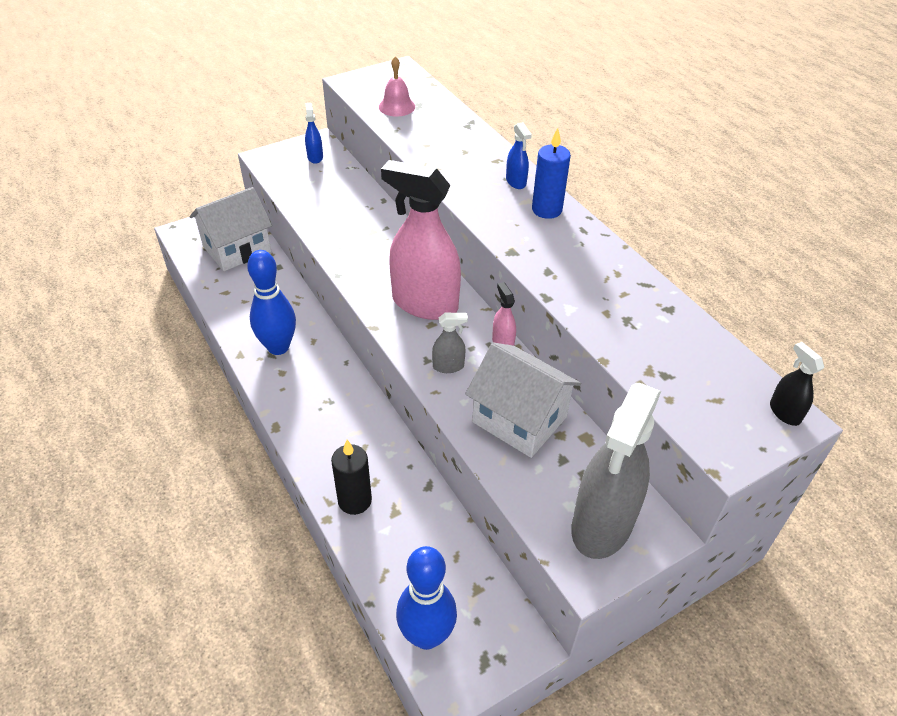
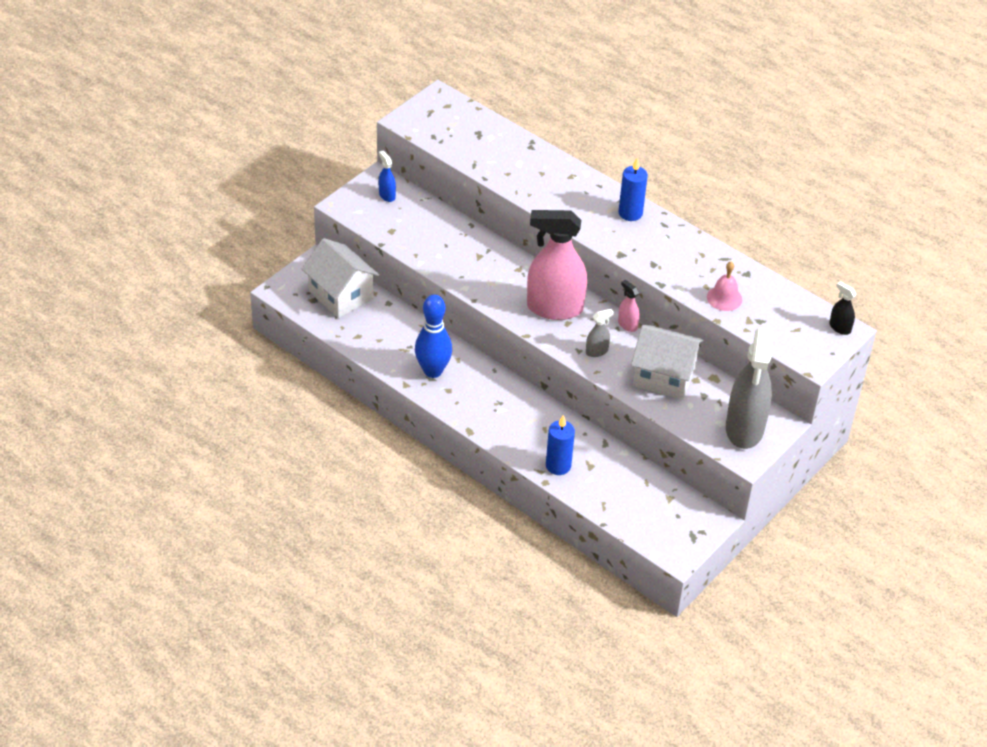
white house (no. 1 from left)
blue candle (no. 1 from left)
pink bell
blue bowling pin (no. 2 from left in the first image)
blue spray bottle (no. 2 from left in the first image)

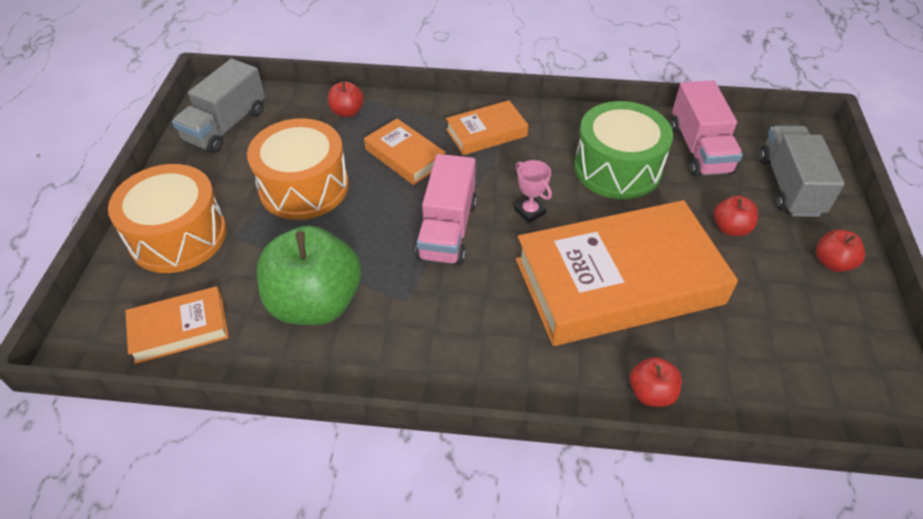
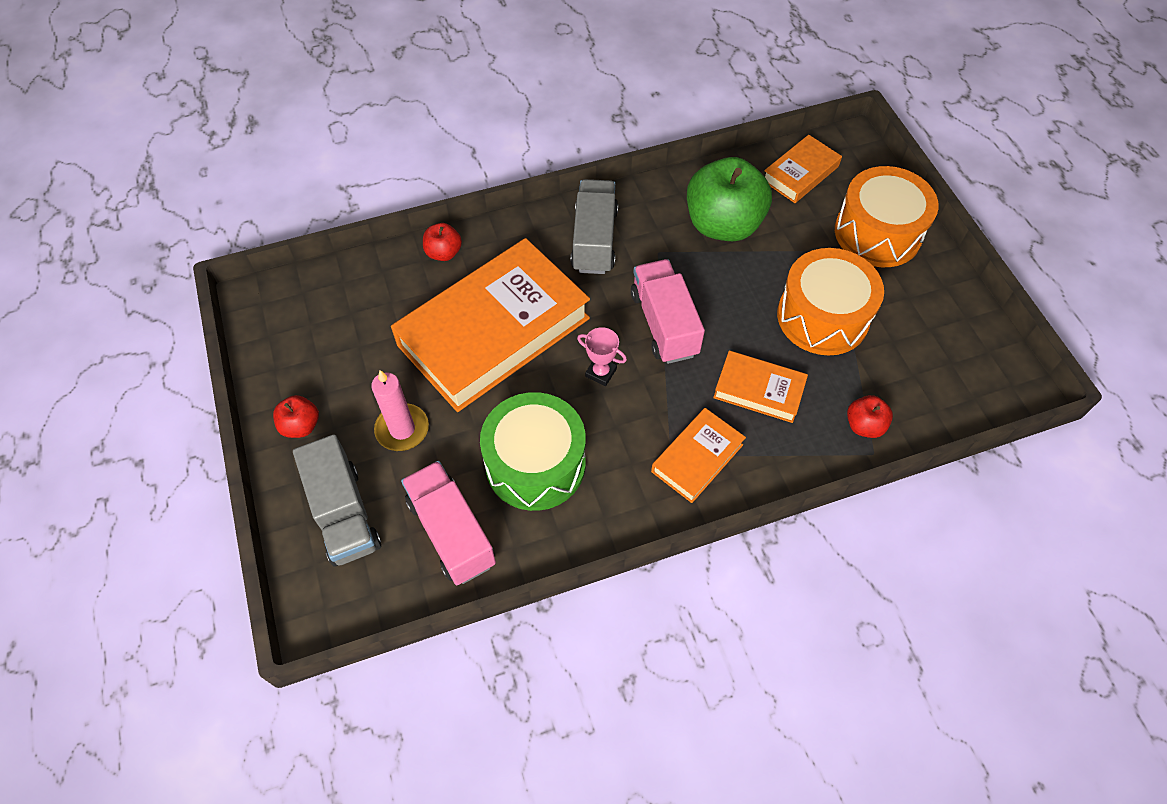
grey truck (no. 2 from left)
pink candle

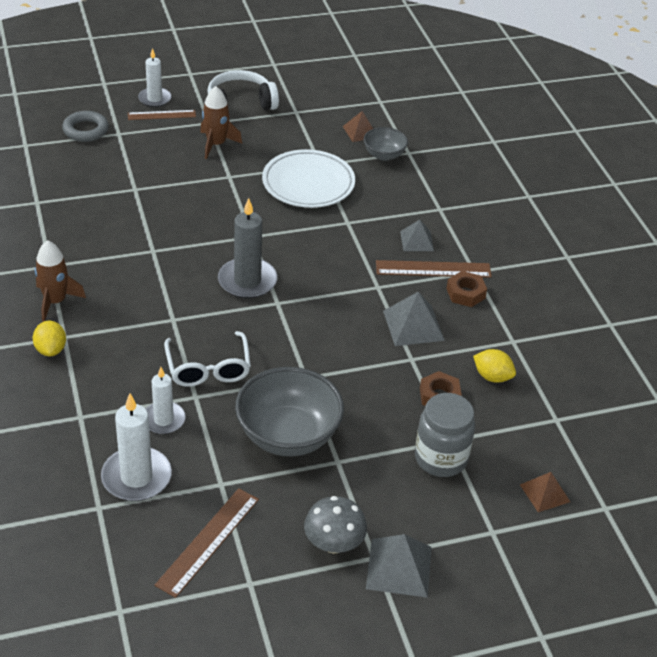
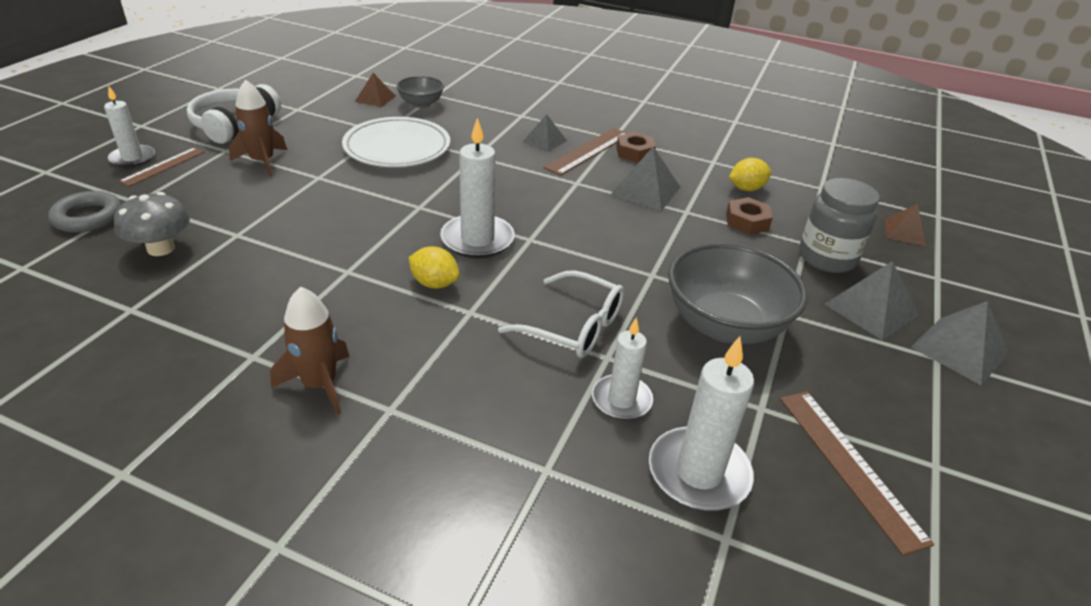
yellow lemon (no. 1 from left)
white candle (no. 2 from left)
grey mushroom
grey pyramid (no. 3 from left)

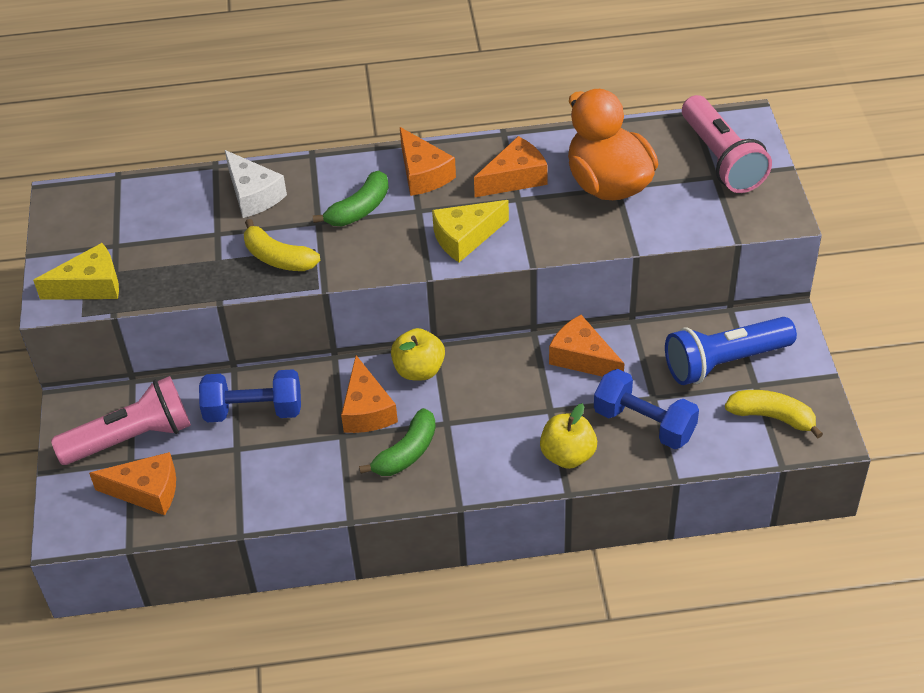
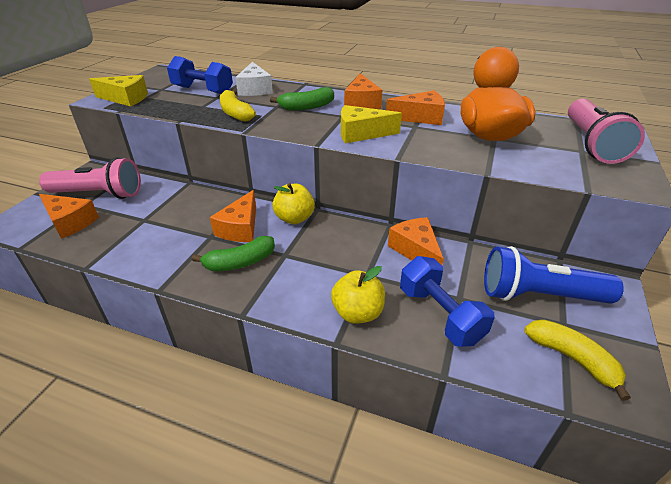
blue dumbbell (no. 1 from left)

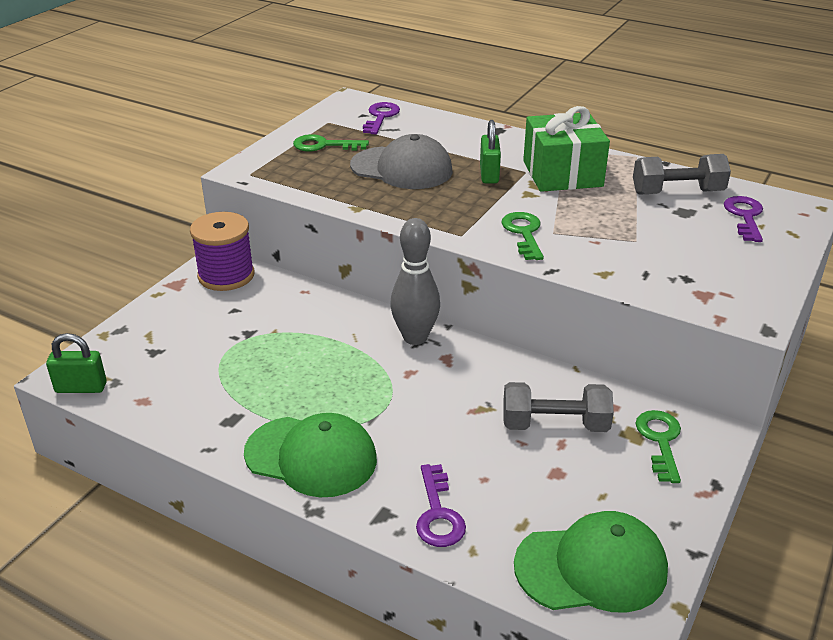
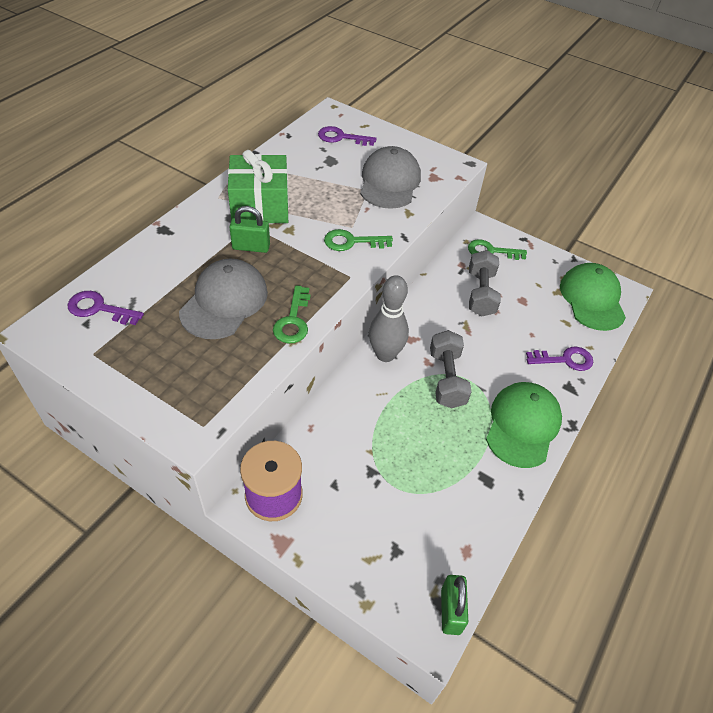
green key (no. 1 from left)
grey dumbbell (no. 1 from left)
grey cap (no. 2 from left)

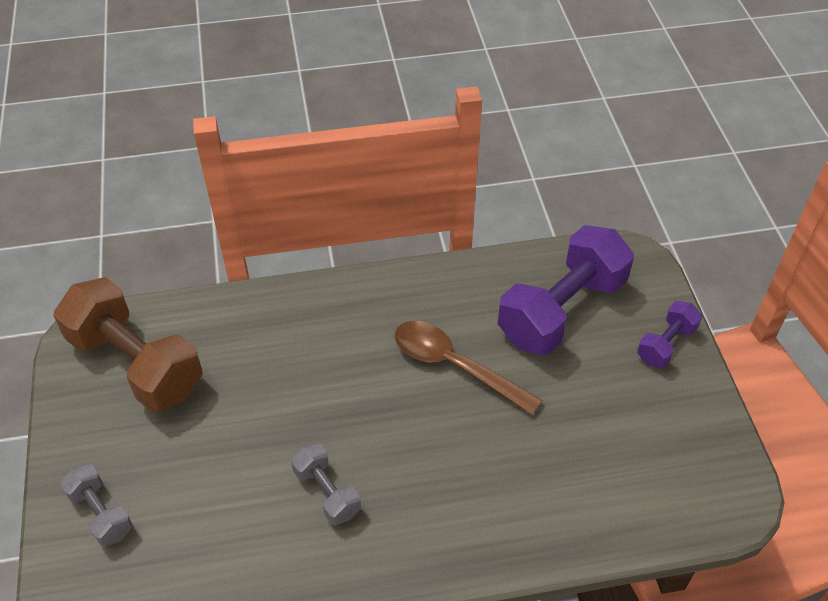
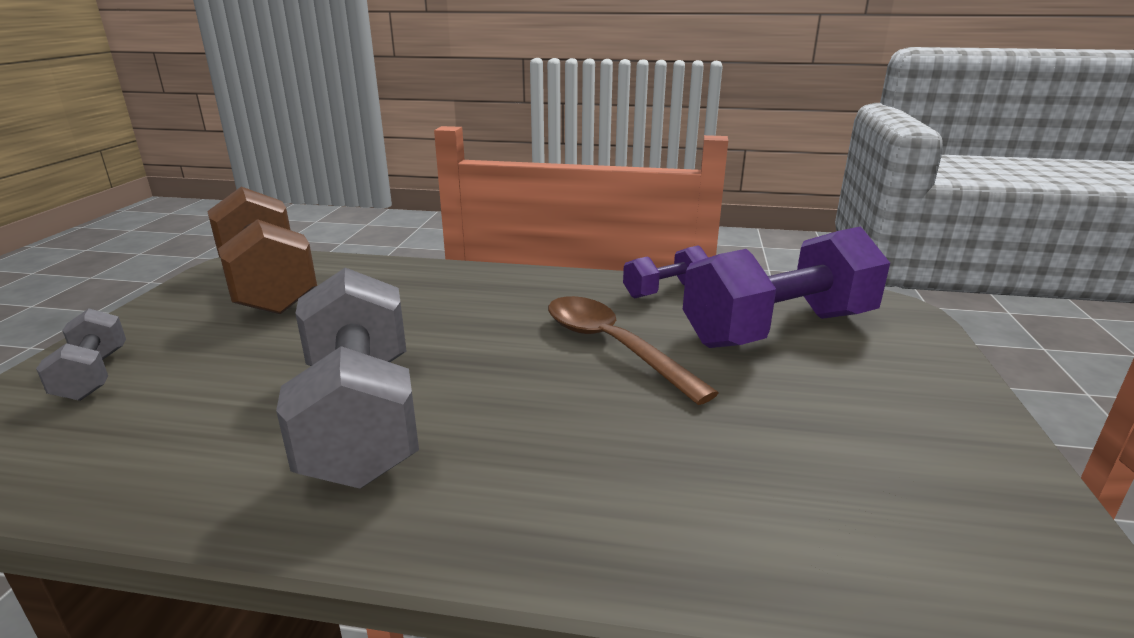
grey dumbbell (no. 2 from left)
purple dumbbell (no. 1 from left)

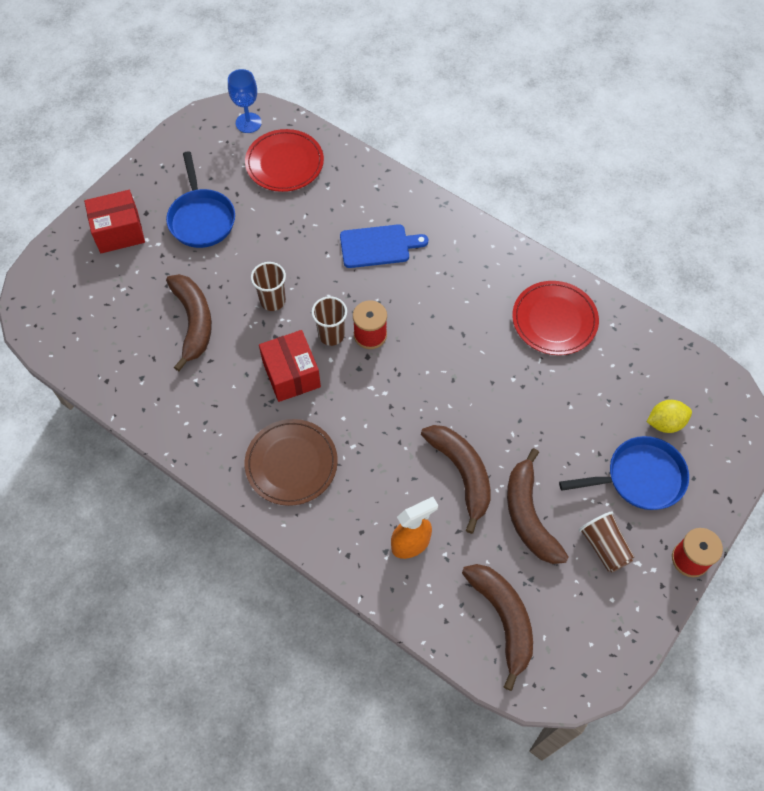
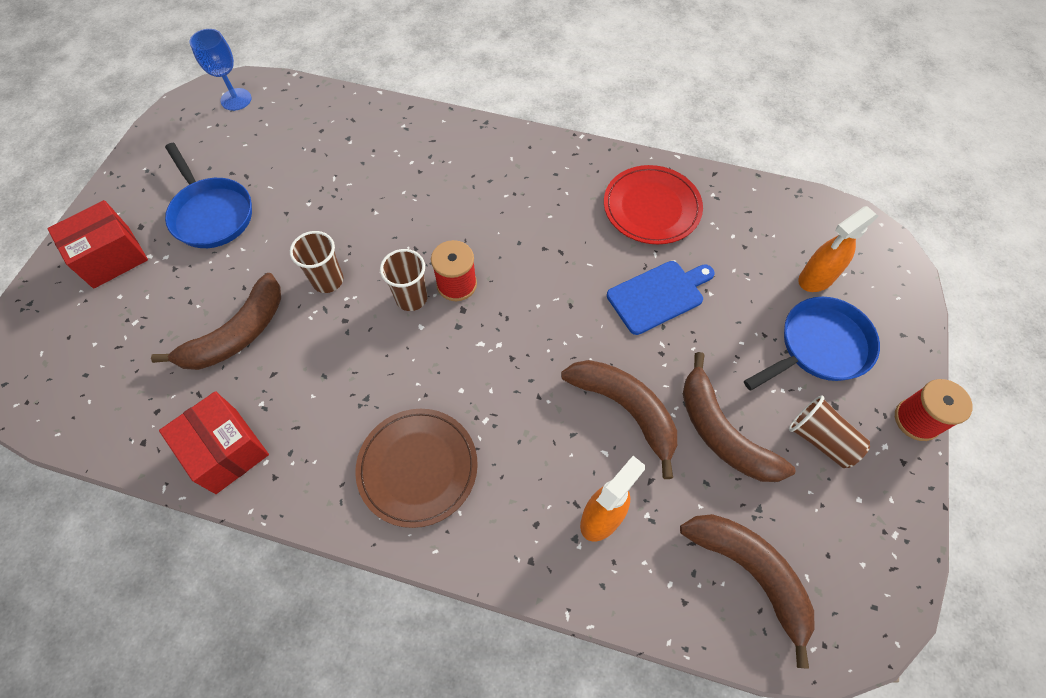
brown banana (no. 1 from left)
red plate (no. 1 from left in the first image)
red box (no. 2 from left)
blue cutting board
orange spray bottle (no. 2 from left)

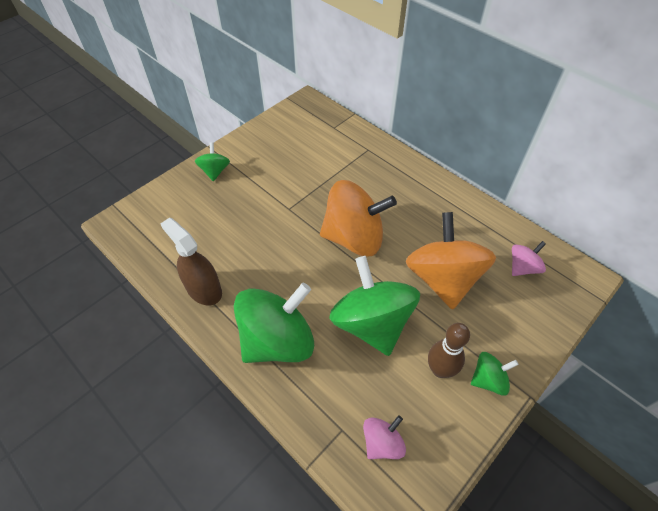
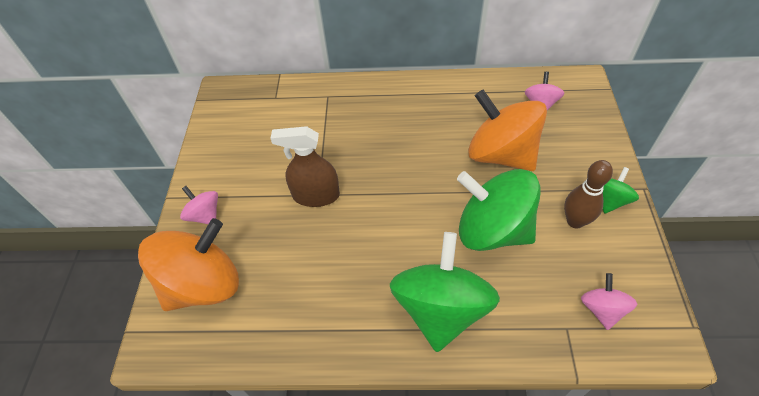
brown spray bottle
pink spinning top (no. 1 from left)
orange spinning top (no. 1 from left)

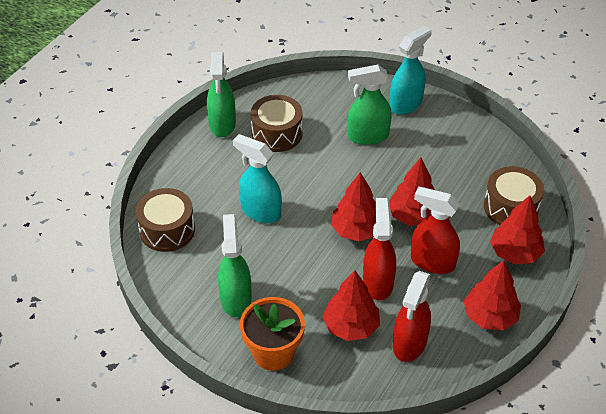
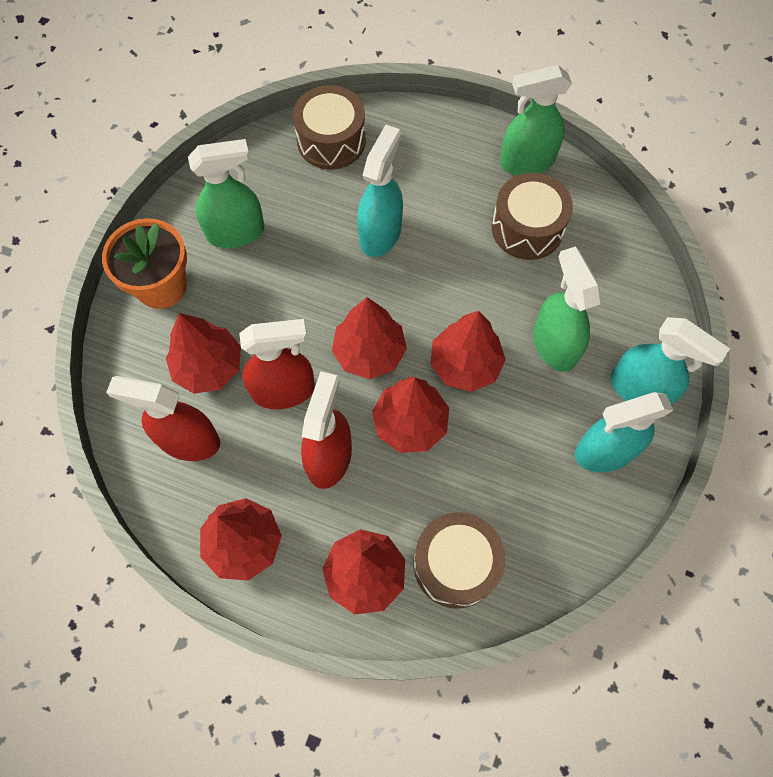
red tree (no. 6 from left)
turquoise spray bottle (no. 2 from left)

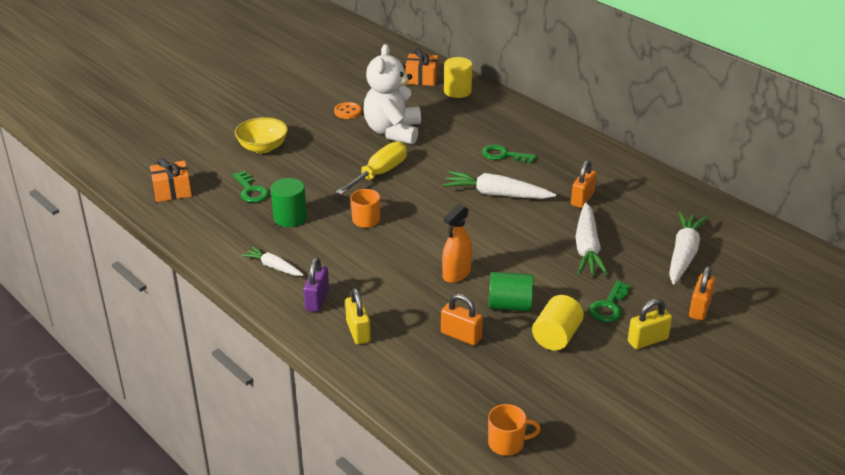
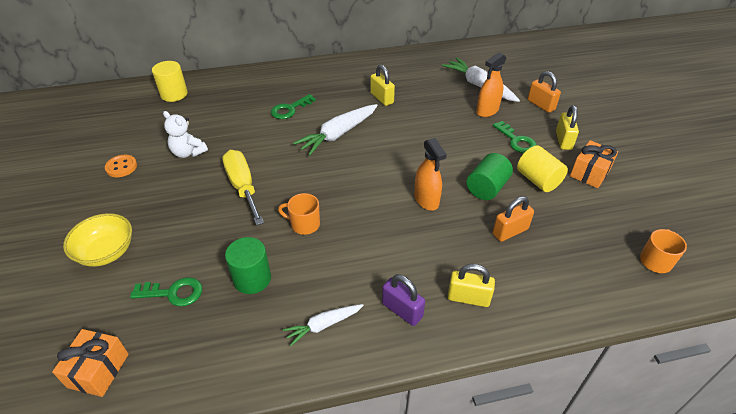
white teddy bear
orange gift (no. 2 from left)
yellow padlock (no. 1 from left)
white carrot (no. 3 from left in the first image)
orange spray bottle (no. 2 from left)

